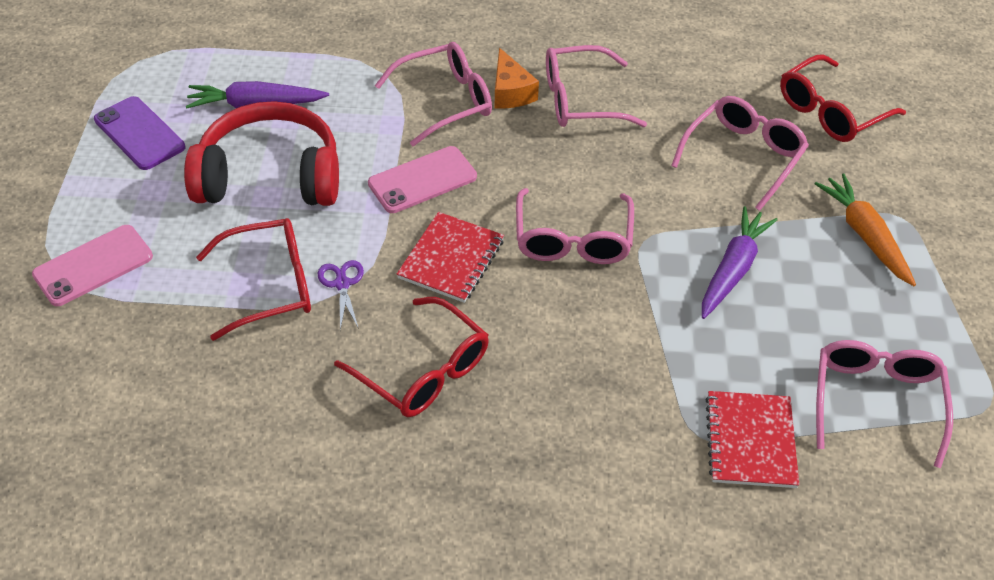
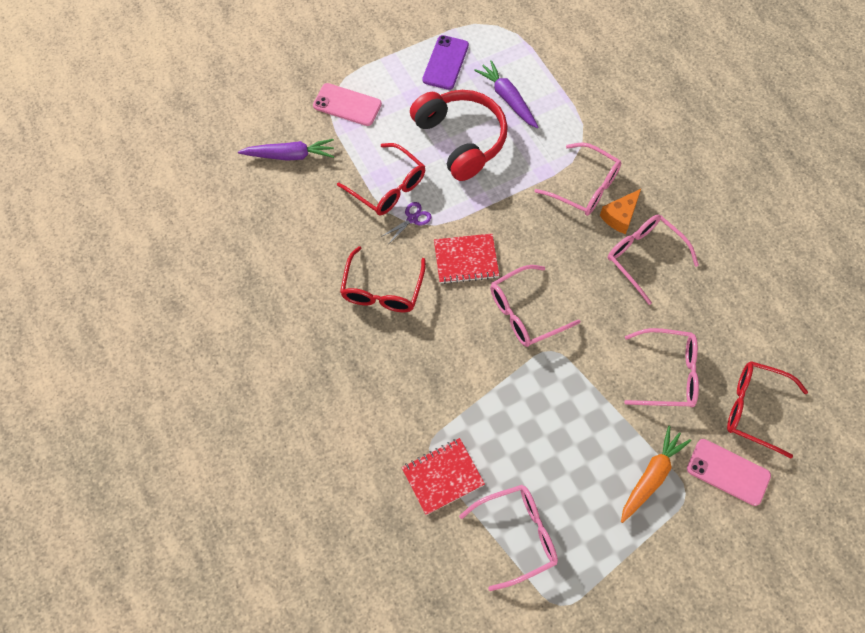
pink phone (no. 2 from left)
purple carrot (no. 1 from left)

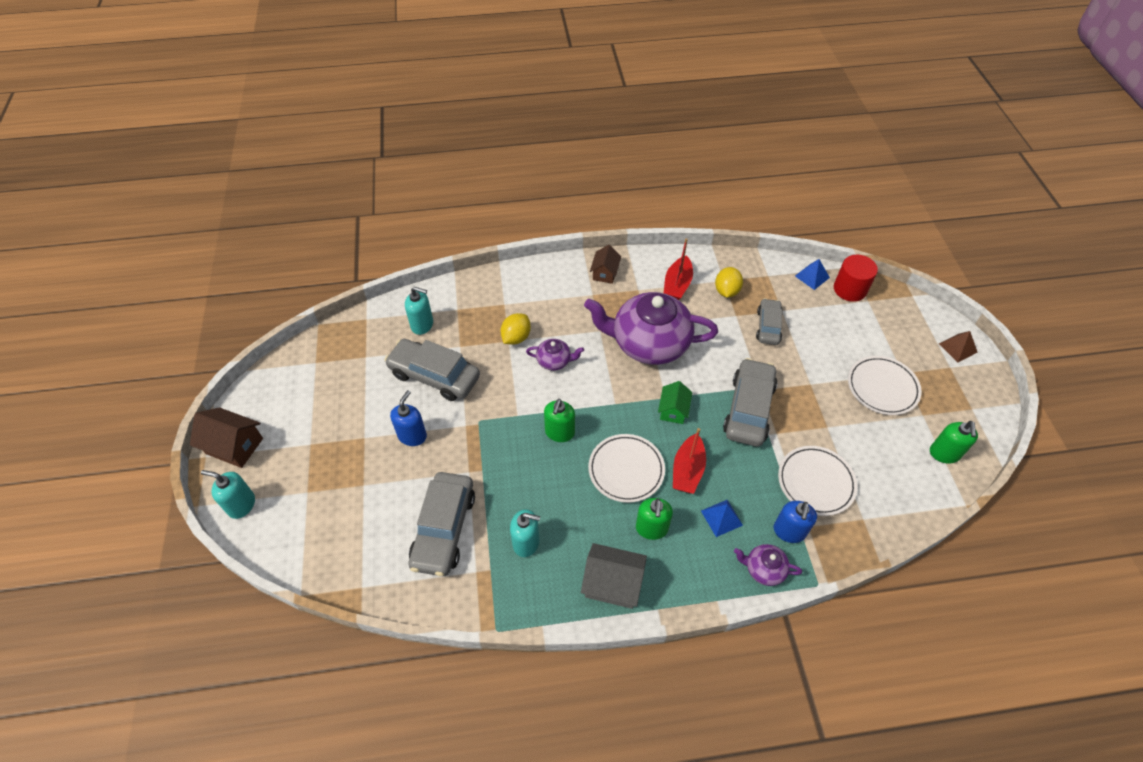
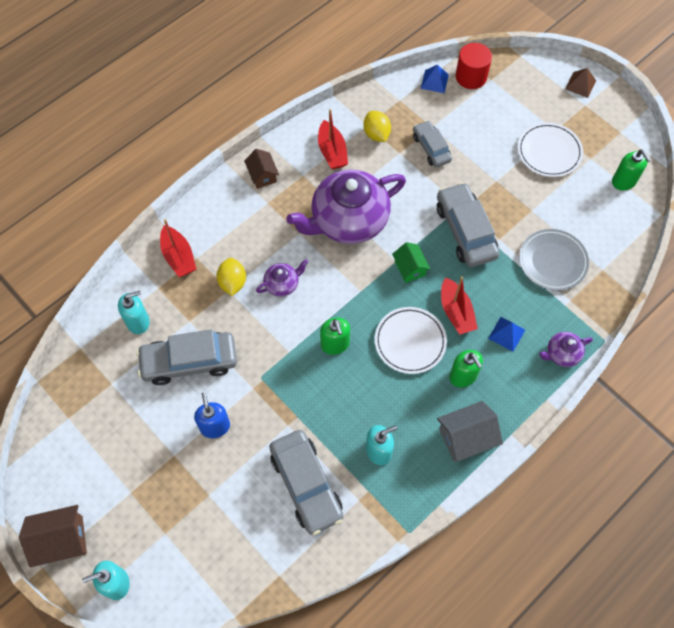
blue soap dispenser (no. 2 from left in the first image)
grey plate
red boat (no. 1 from left)

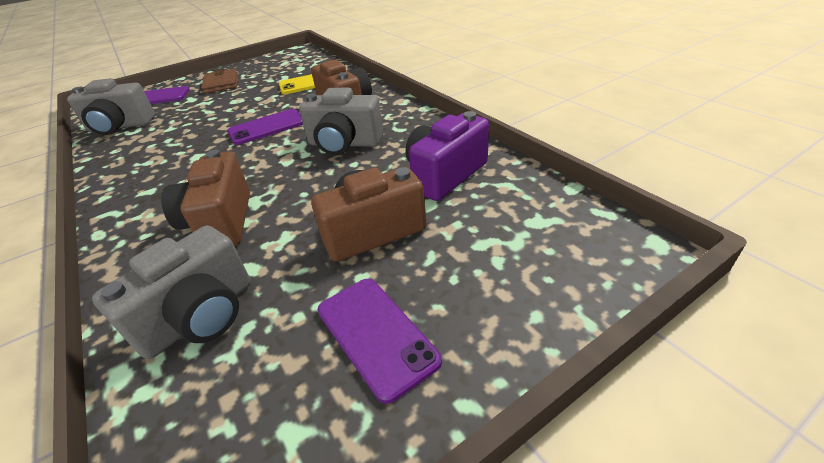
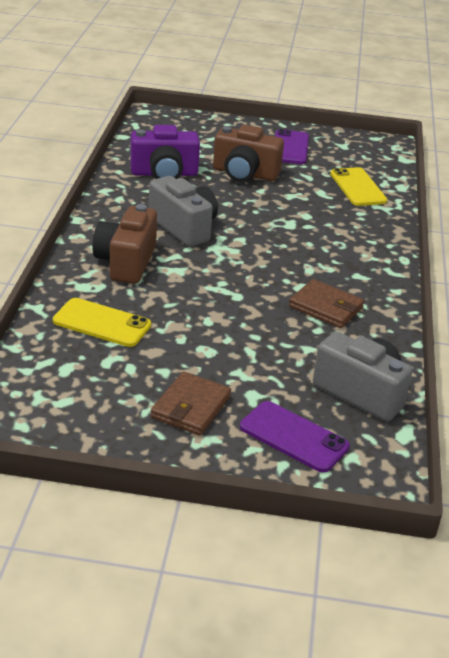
yellow phone (no. 2 from left)
brown camera (no. 1 from left in the first image)
purple phone (no. 2 from left in the first image)
brown wallet (no. 2 from left)

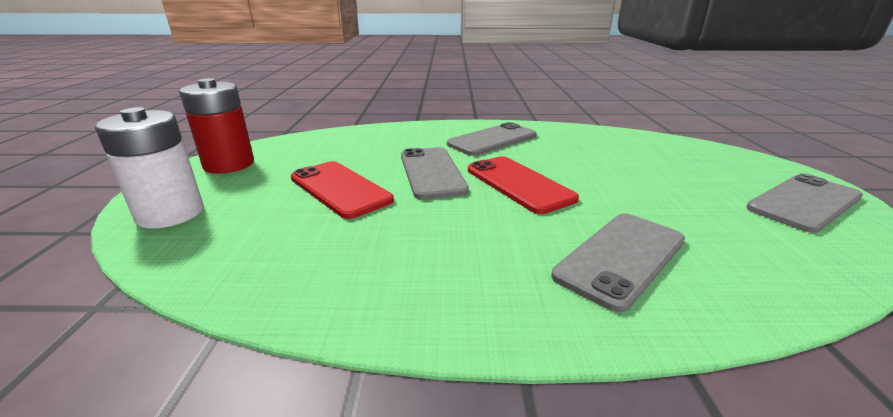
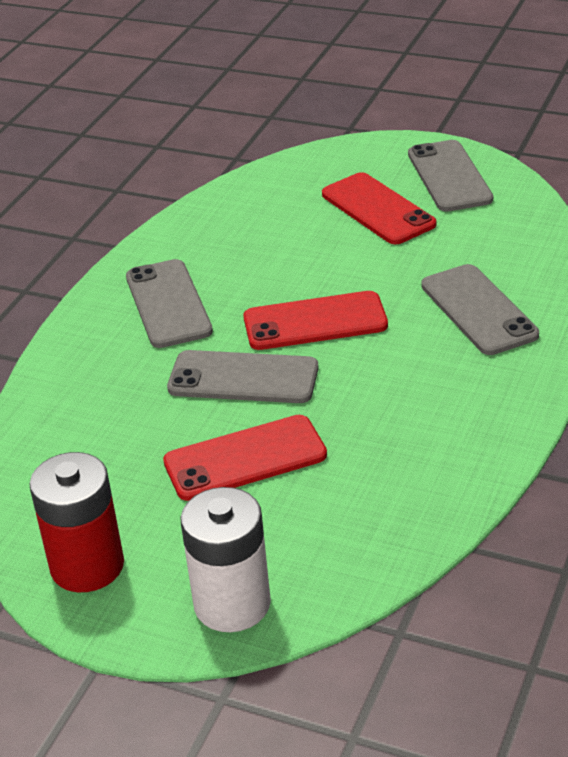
red phone (no. 3 from left)

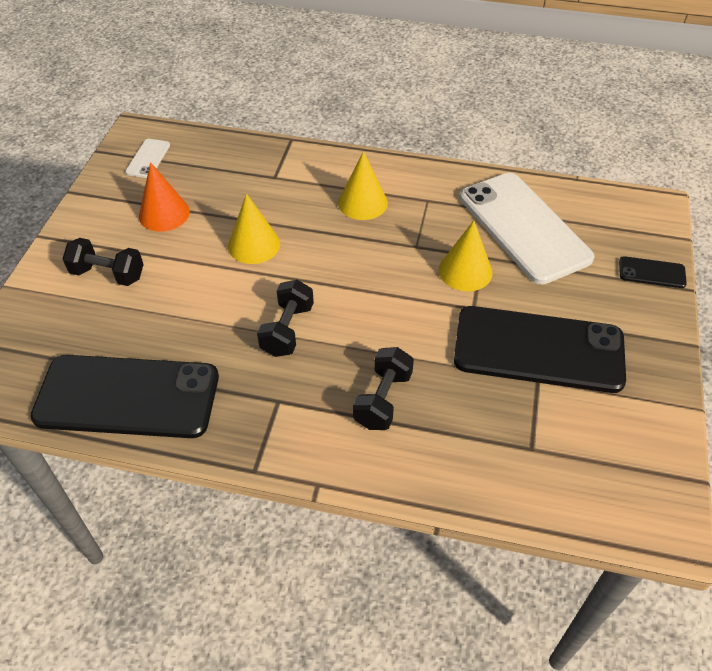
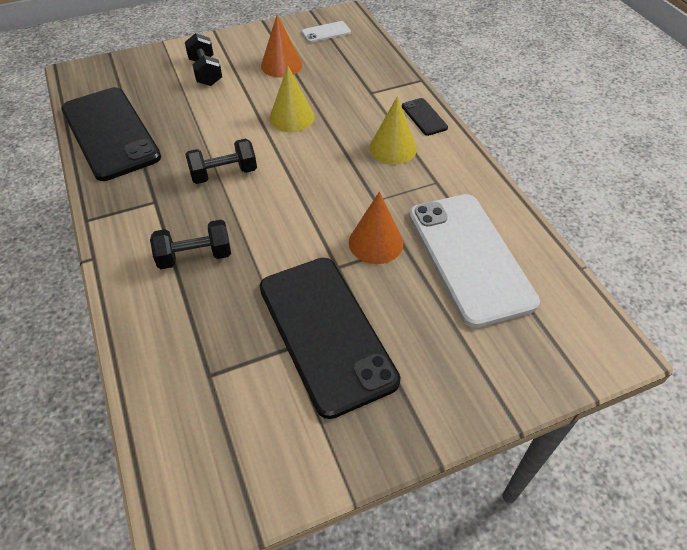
orange cone (no. 2 from left)
white phone (no. 2 from left)
black phone (no. 3 from left)

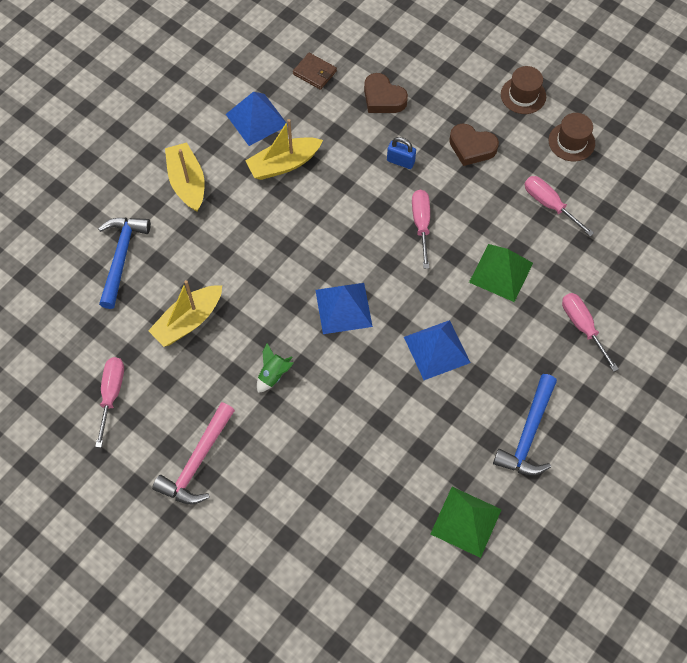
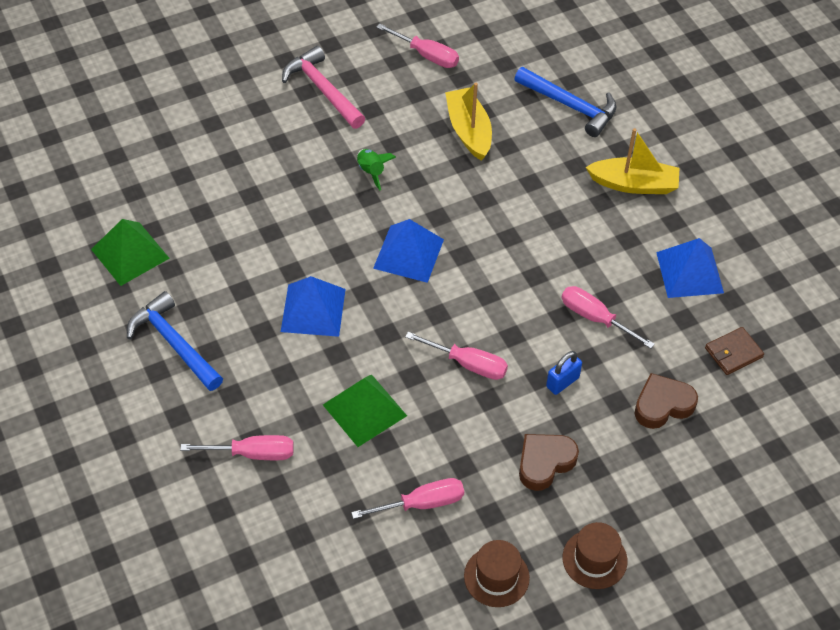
yellow boat (no. 3 from left in the first image)
pink screwdriver (no. 5 from left)

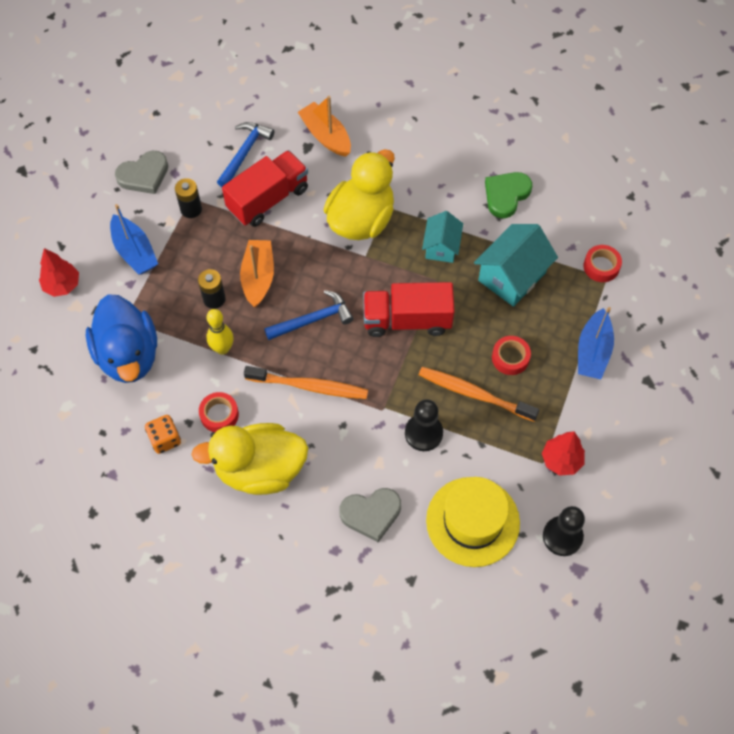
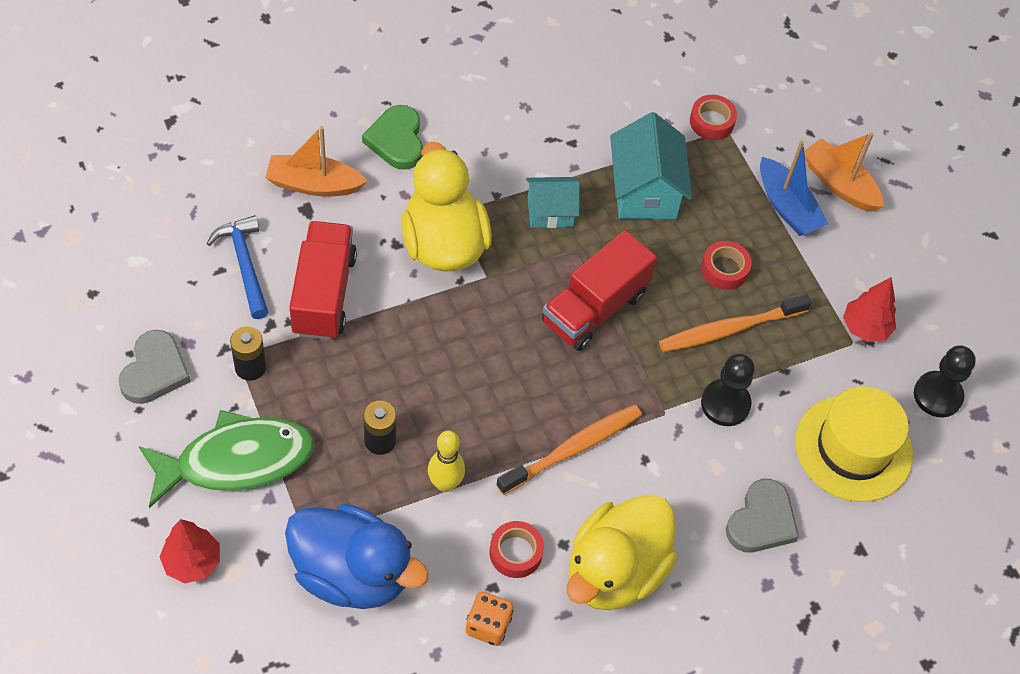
green fish
orange boat (no. 2 from left)
blue hammer (no. 2 from left in the first image)
turquoise house (no. 1 from left)
green heart

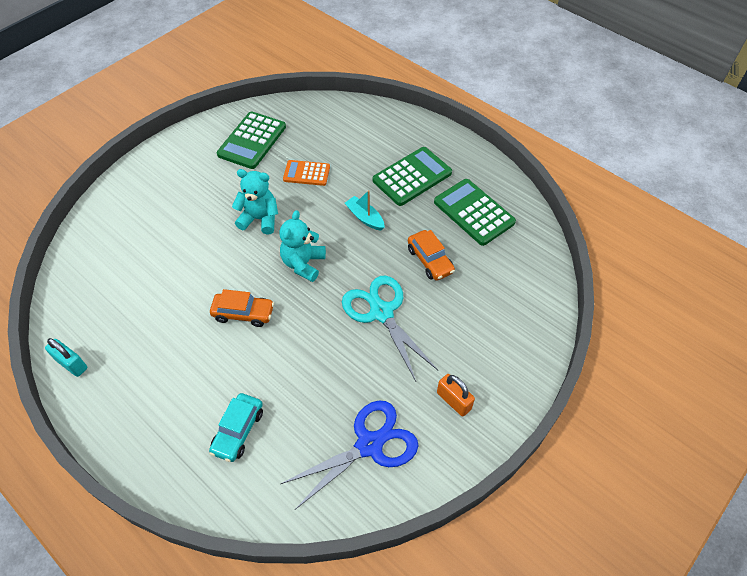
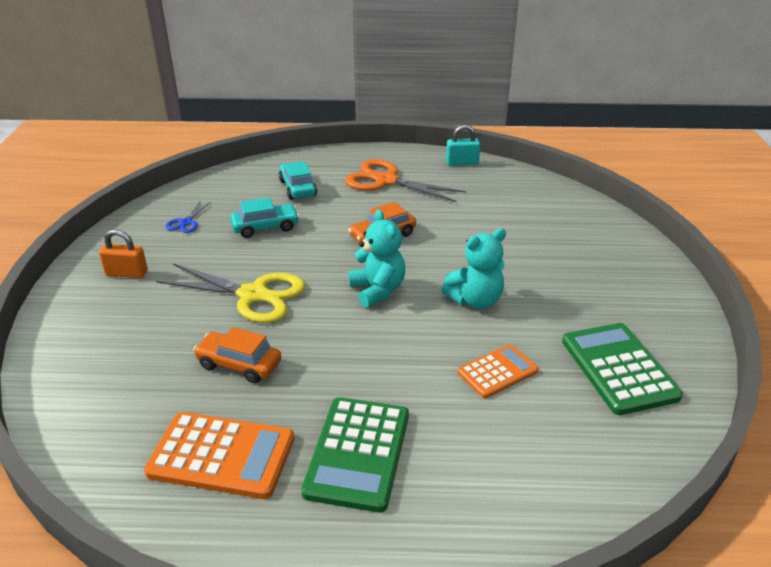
blue scissors
yellow scissors
turquoise boat
orange calculator (no. 1 from left)
turquoise car (no. 1 from left)
orange scissors

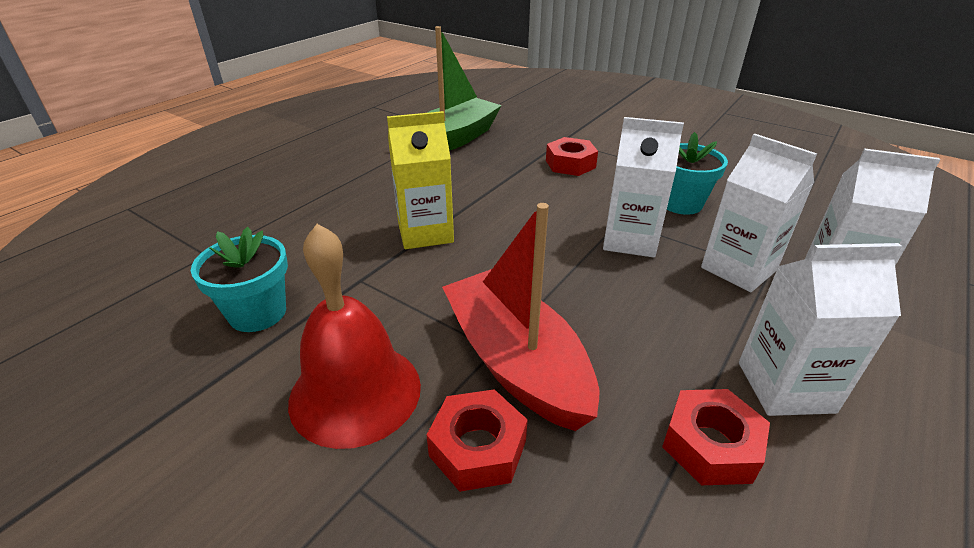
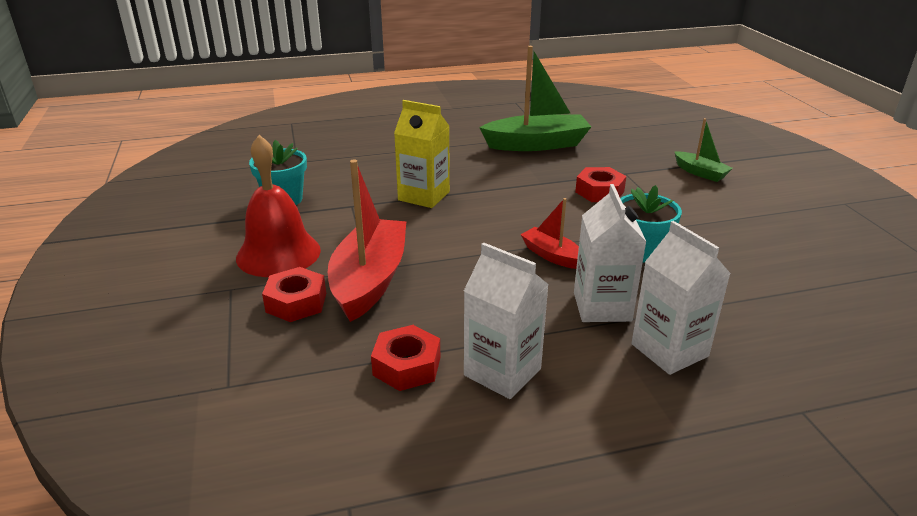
red boat (no. 2 from left)
green boat (no. 2 from left)

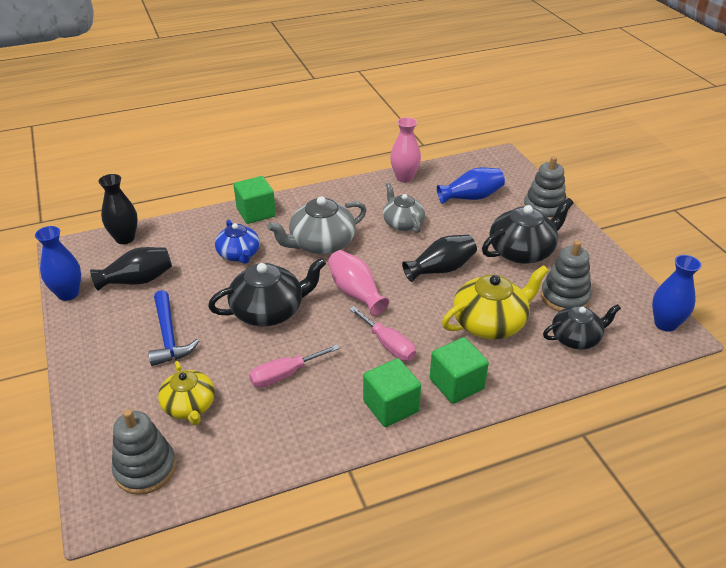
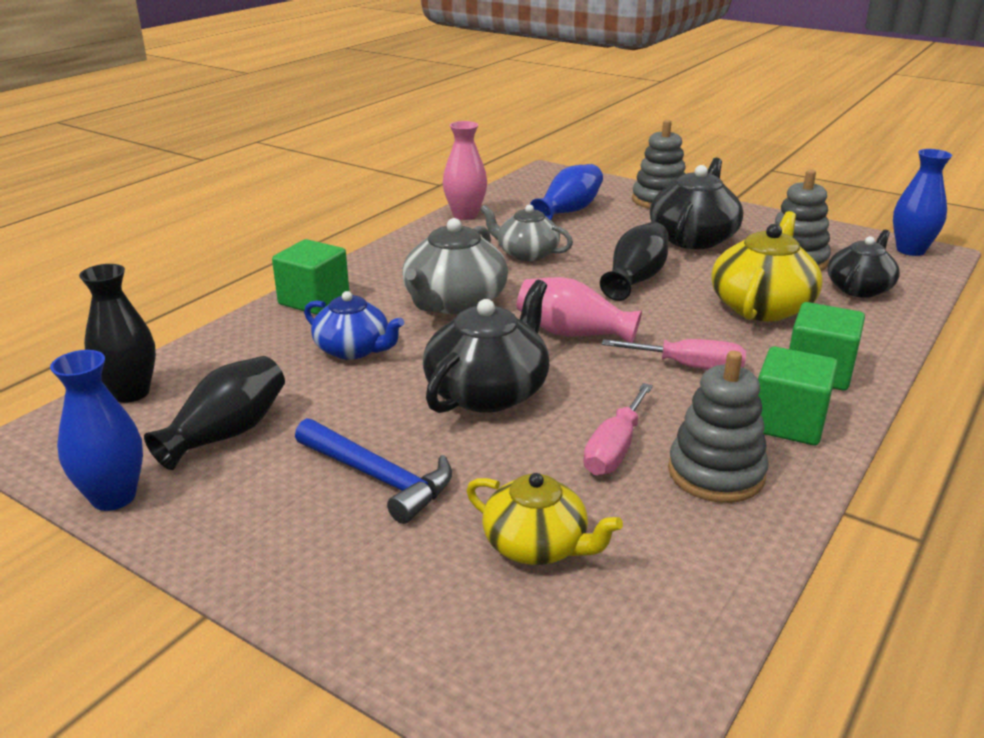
grey stacking toy (no. 2 from left)

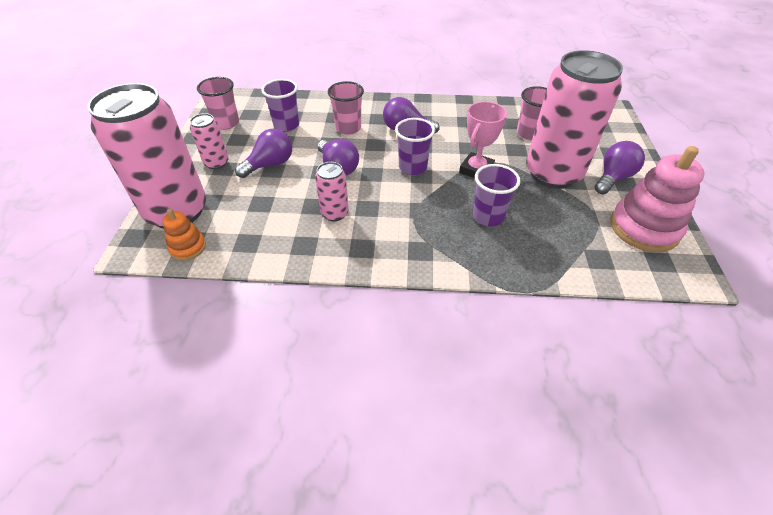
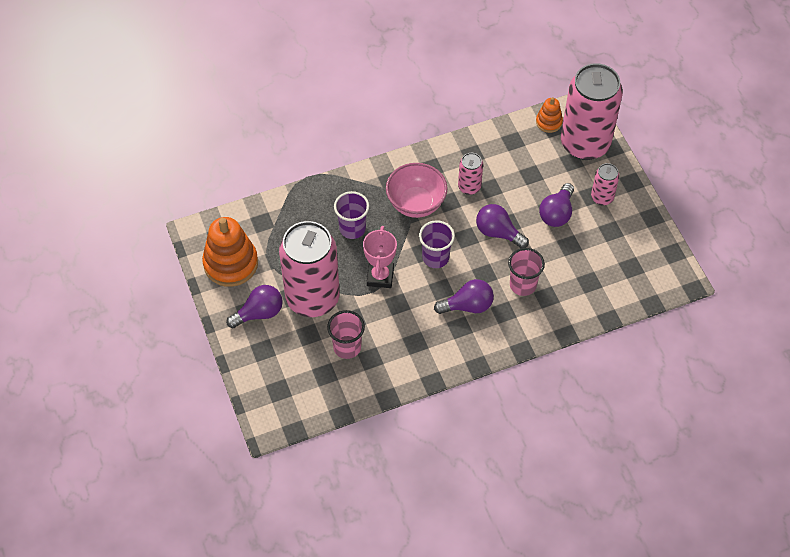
pink cup (no. 1 from left in the first image)
purple cup (no. 1 from left in the first image)
purple light bulb (no. 1 from left)
orange stacking toy (no. 1 from left)
pink bowl

